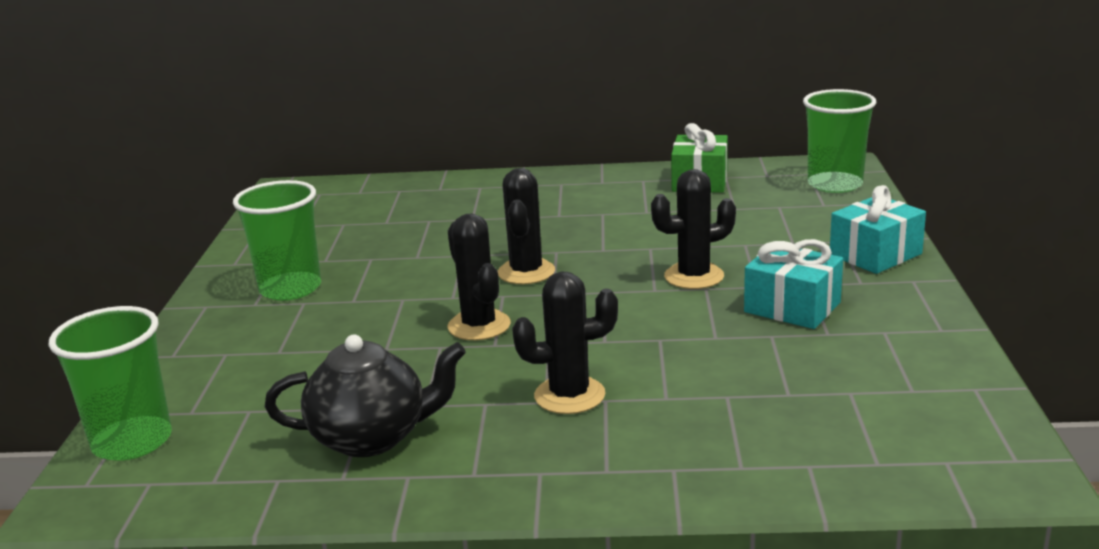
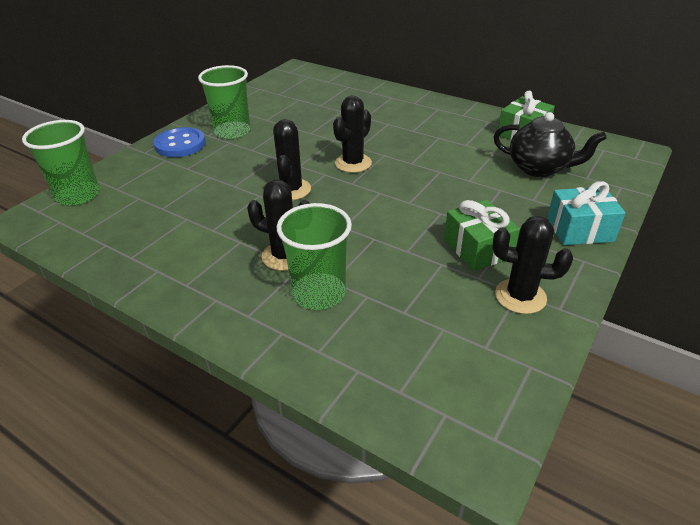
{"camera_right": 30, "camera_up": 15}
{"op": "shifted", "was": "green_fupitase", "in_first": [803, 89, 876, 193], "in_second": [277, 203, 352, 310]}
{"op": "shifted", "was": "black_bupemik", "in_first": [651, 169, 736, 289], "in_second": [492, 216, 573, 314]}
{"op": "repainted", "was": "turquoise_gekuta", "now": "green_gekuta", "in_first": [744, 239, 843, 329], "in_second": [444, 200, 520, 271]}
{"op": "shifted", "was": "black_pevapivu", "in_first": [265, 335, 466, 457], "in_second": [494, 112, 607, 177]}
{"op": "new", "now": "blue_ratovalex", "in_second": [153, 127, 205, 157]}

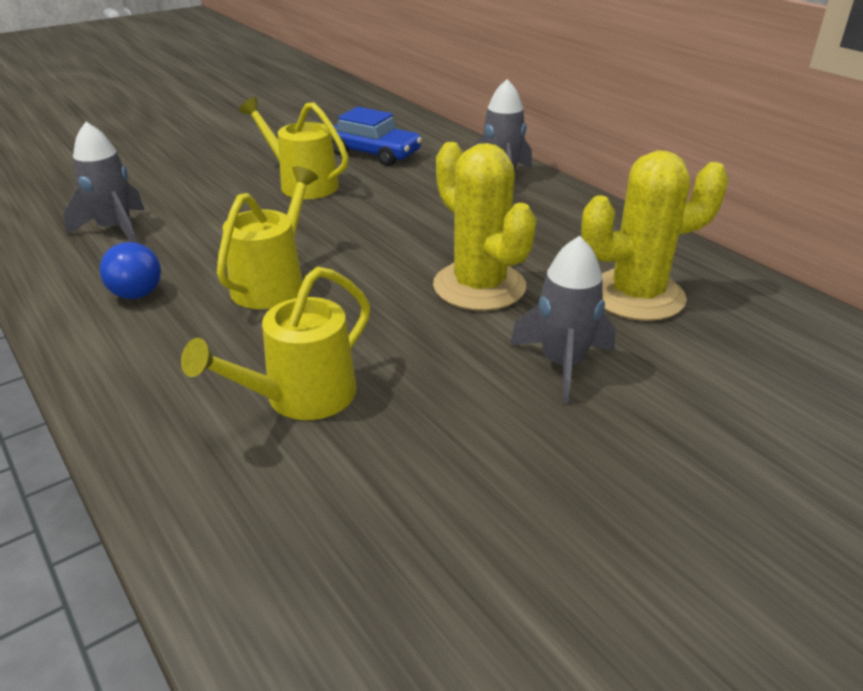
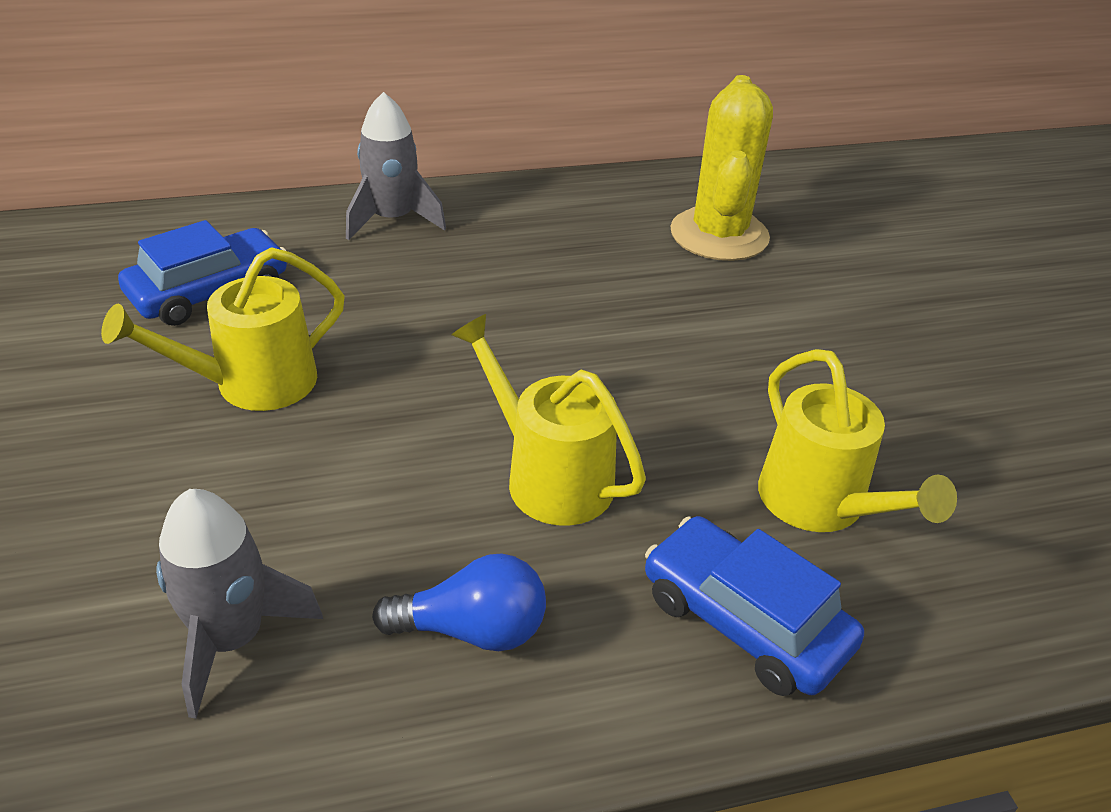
{"camera_right": -70, "camera_up": 5}
{"op": "gone", "was": "yellow_bupemik", "in_first": [433, 142, 536, 311]}
{"op": "gone", "was": "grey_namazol", "in_first": [510, 236, 615, 404]}
{"op": "new", "now": "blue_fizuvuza", "in_second": [645, 516, 864, 696]}

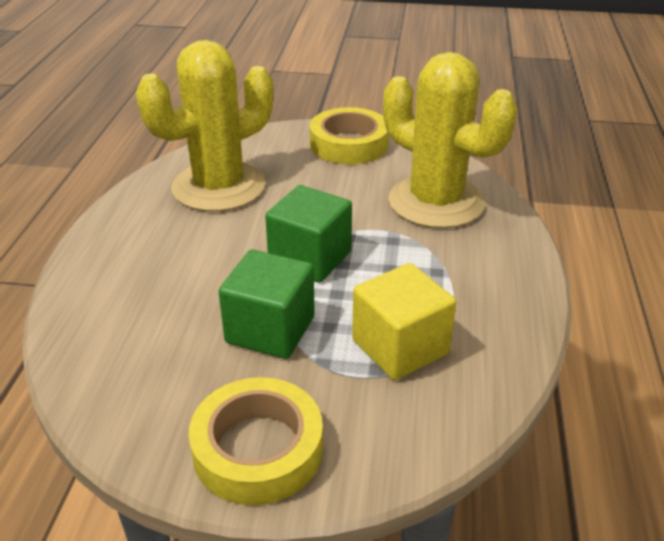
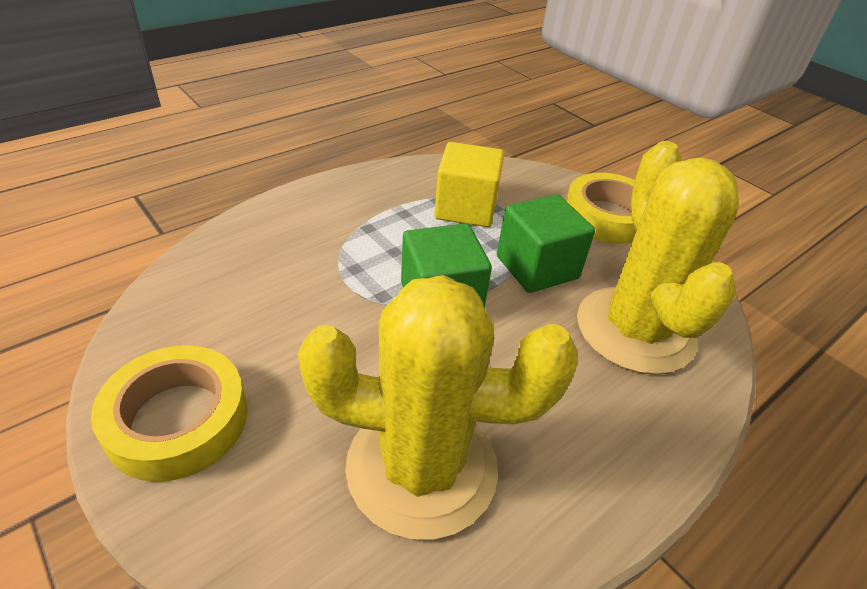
{"camera_right": -140, "camera_up": 5}
{"op": "shifted", "was": "yellow_bupemik", "in_first": [383, 52, 517, 228], "in_second": [577, 141, 739, 375]}

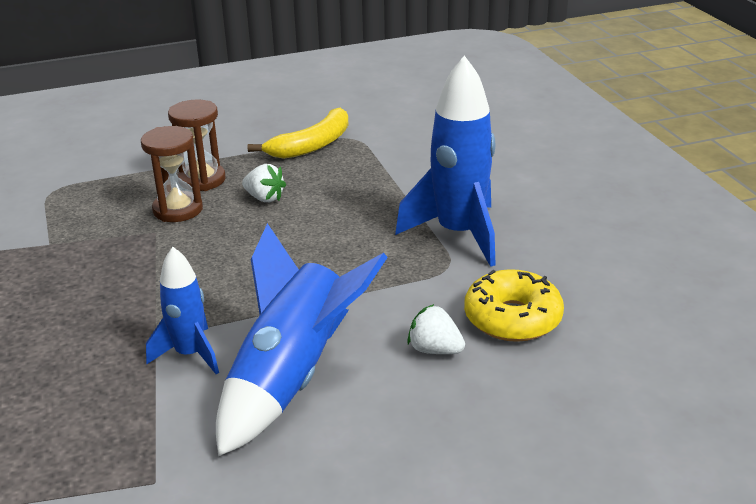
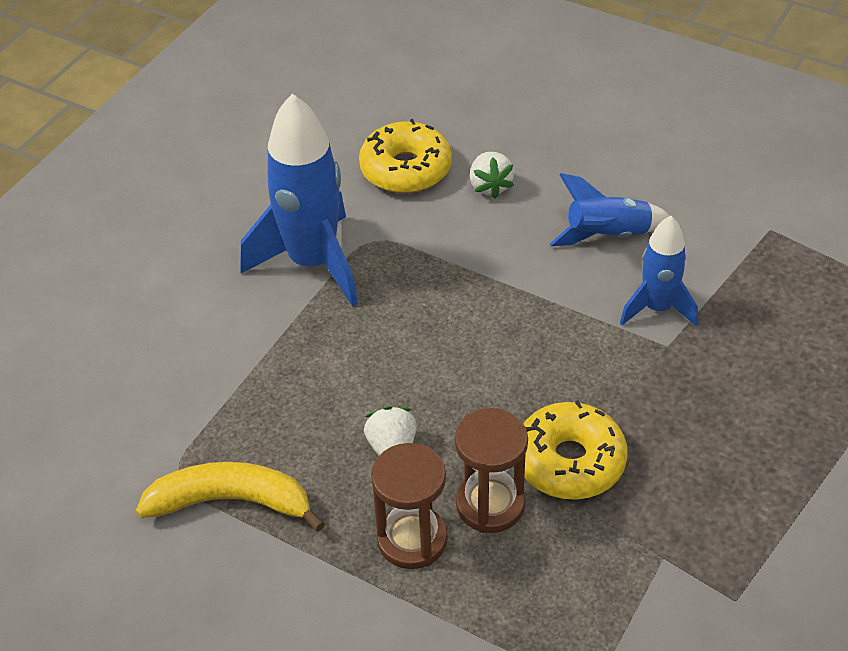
{"camera_right": -130, "camera_up": 15}
{"op": "scaled", "was": "blue_namazol", "in_first": [216, 223, 388, 456], "in_second": [550, 173, 670, 246], "ratio": 0.58}
{"op": "new", "now": "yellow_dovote", "in_second": [523, 400, 628, 500]}

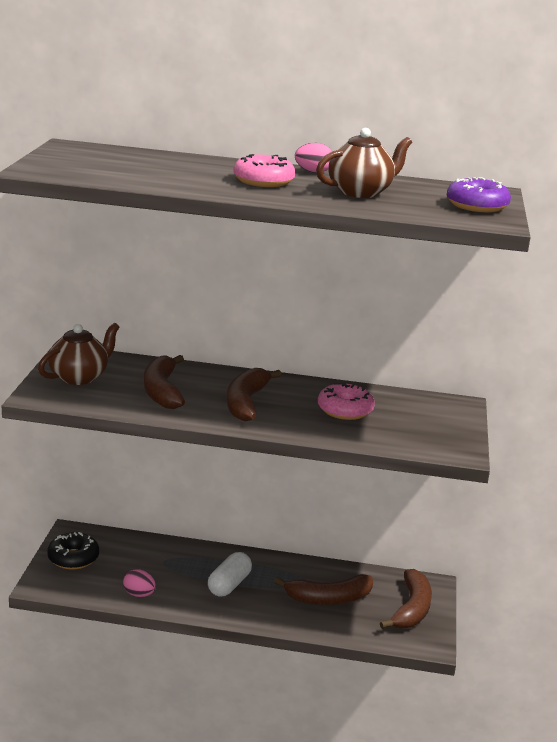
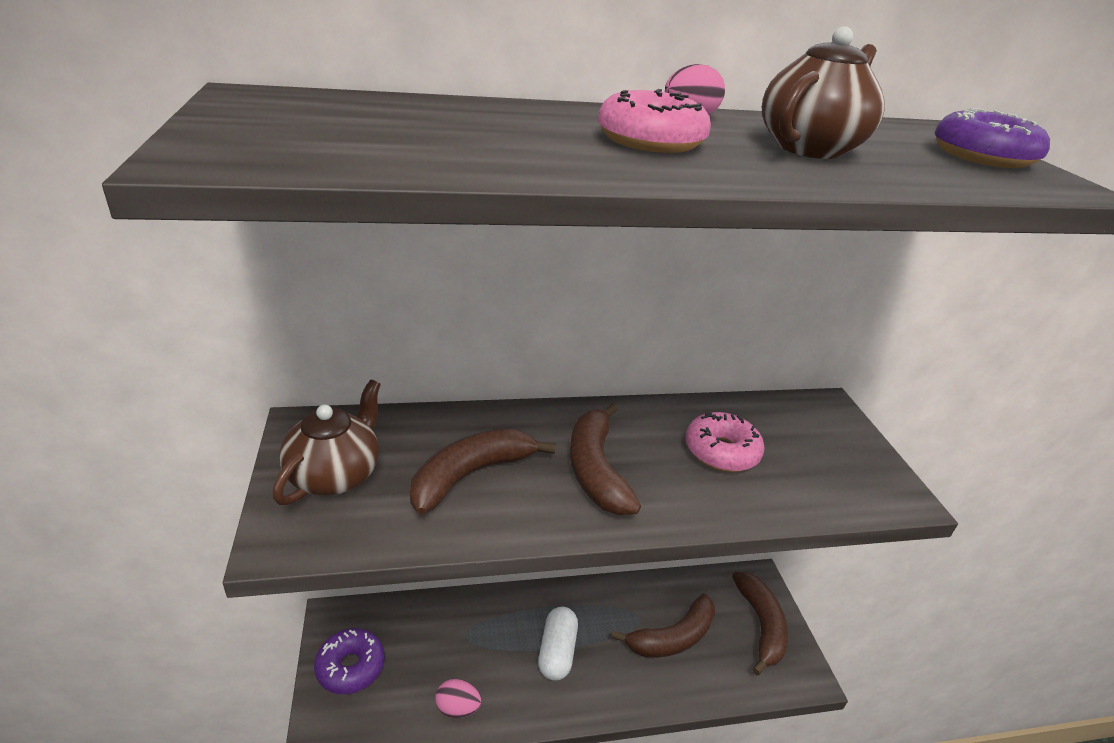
{"camera_right": -20, "camera_up": 10}
{"op": "rotated", "was": "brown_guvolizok", "in_first": [144, 355, 185, 409], "in_second": [410, 429, 556, 515], "clockwise": 75}
{"op": "repainted", "was": "black_dovote", "now": "purple_dovote", "in_first": [47, 532, 99, 569], "in_second": [314, 628, 385, 694]}

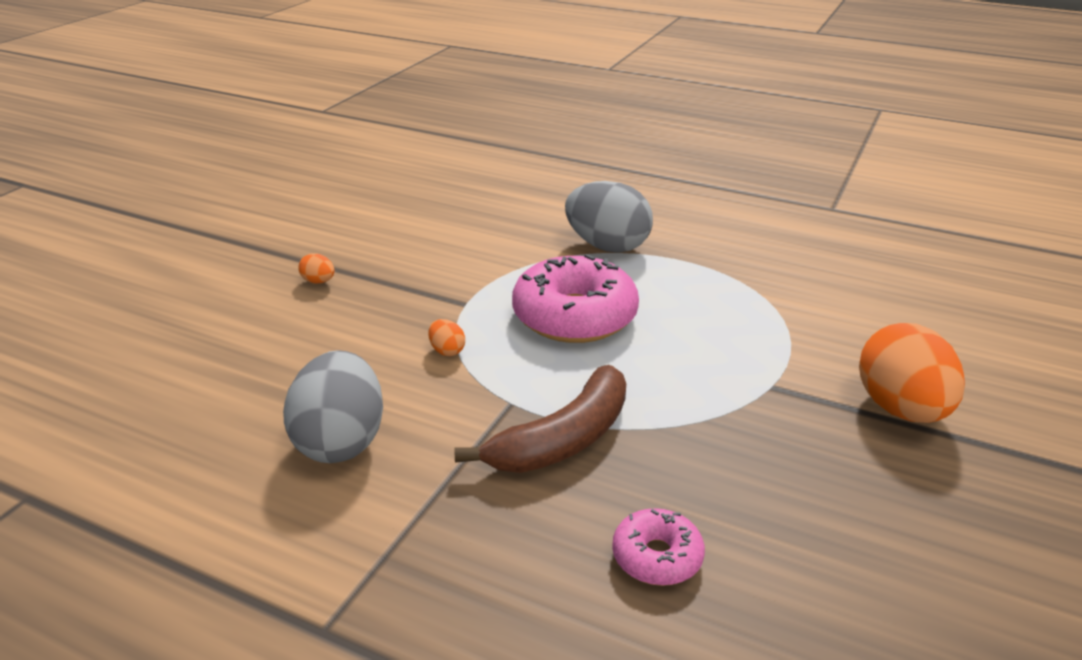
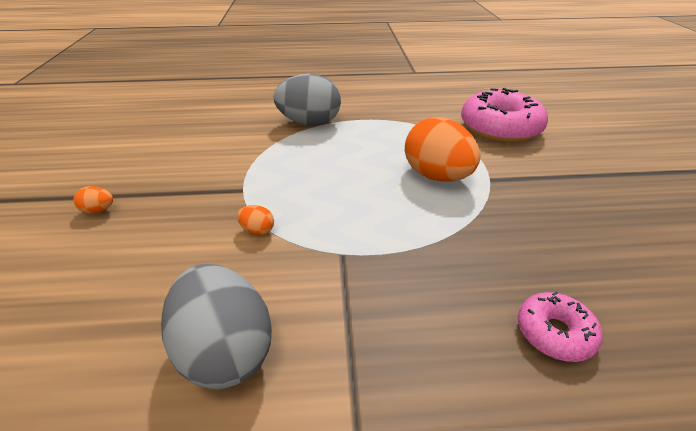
{"camera_right": -30, "camera_up": 5}
{"op": "shifted", "was": "pink_dovote", "in_first": [512, 254, 639, 343], "in_second": [461, 88, 548, 143]}
{"op": "shifted", "was": "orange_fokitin", "in_first": [859, 323, 965, 423], "in_second": [405, 117, 481, 182]}
{"op": "gone", "was": "brown_guvolizok", "in_first": [455, 365, 626, 473]}

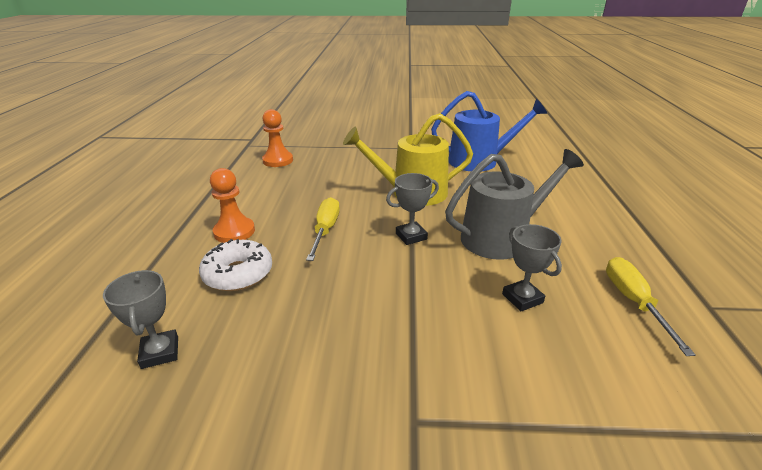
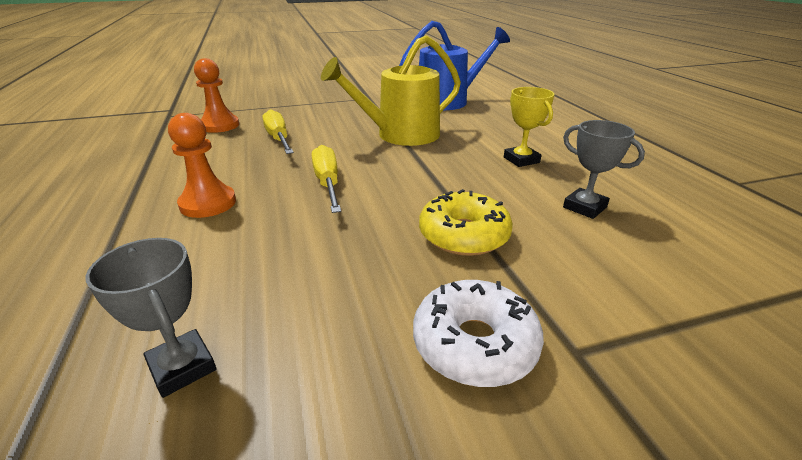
{"camera_right": -20, "camera_up": 0}
{"op": "swapped", "was": "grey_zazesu", "now": "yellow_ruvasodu", "in_first": [445, 149, 584, 260], "in_second": [504, 87, 555, 167]}
{"op": "gone", "was": "grey_ruvasodu", "in_first": [386, 173, 439, 245]}
{"op": "shifted", "was": "white_dovote", "in_first": [199, 239, 272, 291], "in_second": [413, 280, 544, 387]}
{"op": "shifted", "was": "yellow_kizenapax", "in_first": [606, 257, 695, 356], "in_second": [262, 109, 294, 154]}
{"op": "new", "now": "yellow_dovote", "in_second": [419, 189, 513, 256]}

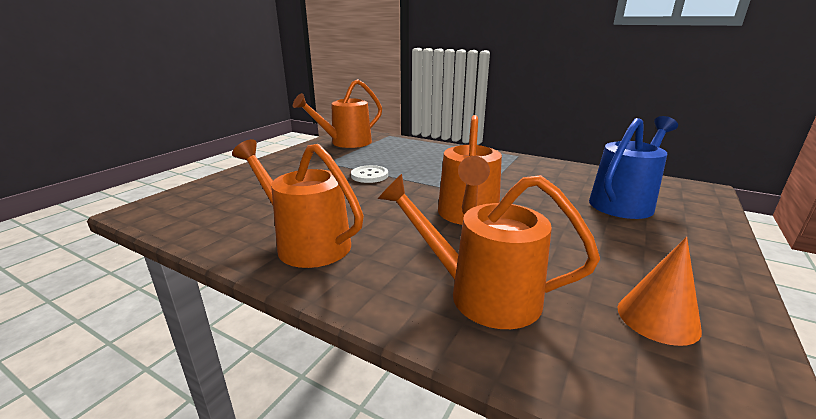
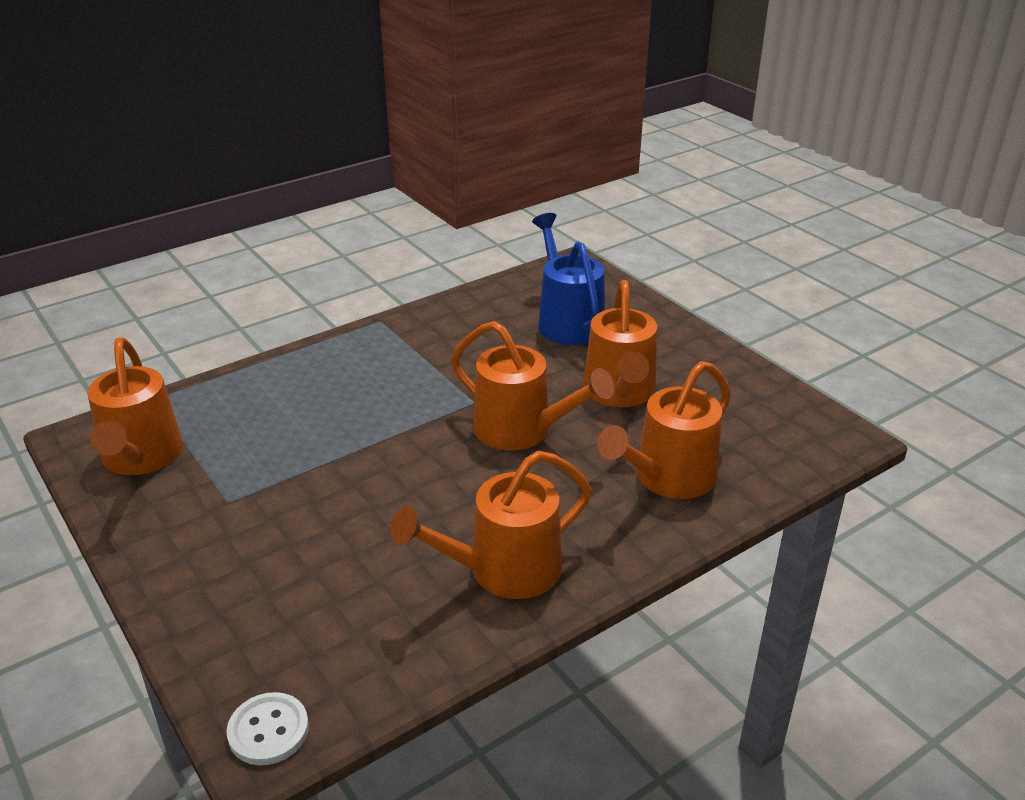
{"camera_right": -65, "camera_up": 10}
{"op": "shifted", "was": "white_ratovalex", "in_first": [351, 165, 388, 183], "in_second": [227, 692, 309, 765]}
{"op": "gone", "was": "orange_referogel", "in_first": [618, 237, 702, 346]}
{"op": "new", "now": "orange_zazesu", "in_second": [583, 280, 657, 407]}

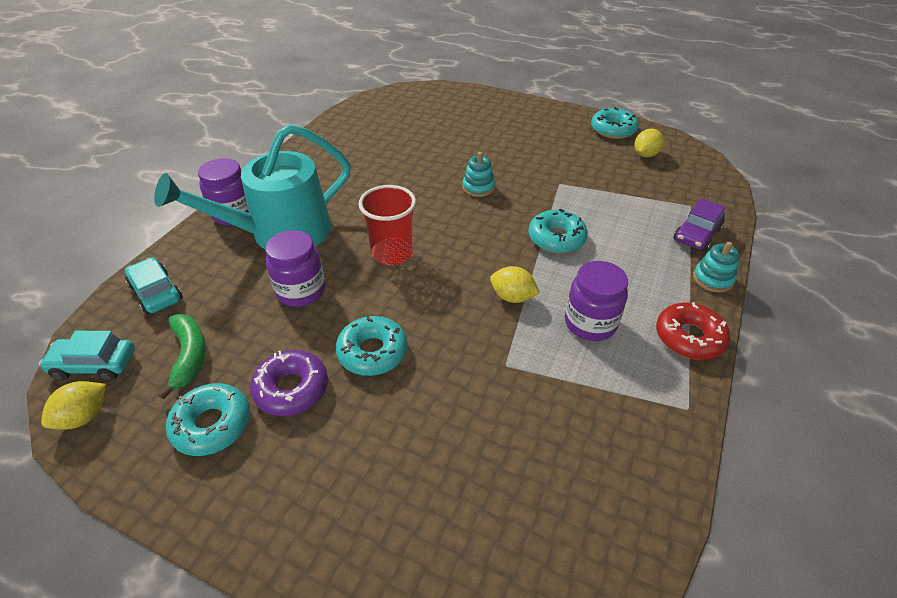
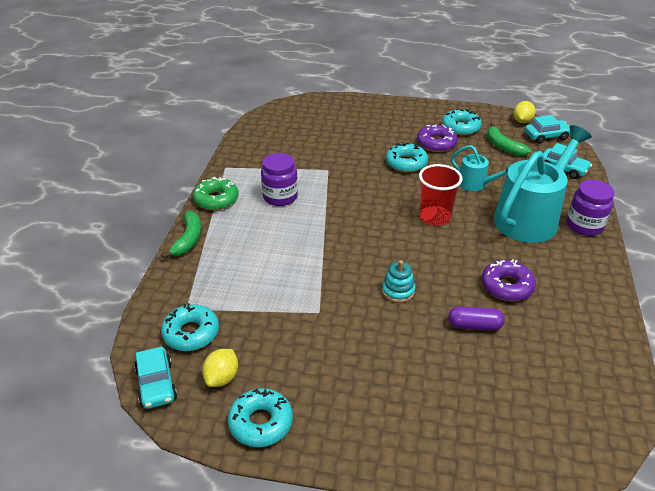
{"camera_right": 165, "camera_up": -5}
{"op": "gone", "was": "purple_fizuvuza", "in_first": [674, 198, 725, 251]}
{"op": "shifted", "was": "turquoise_dovote", "in_first": [528, 209, 588, 253], "in_second": [161, 303, 219, 351]}
{"op": "swapped", "was": "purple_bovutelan", "now": "turquoise_zazesu", "in_first": [265, 230, 326, 307], "in_second": [451, 145, 511, 191]}
{"op": "swapped", "was": "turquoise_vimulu", "now": "green_guvolizok", "in_first": [693, 242, 740, 293], "in_second": [161, 211, 201, 259]}
{"op": "gone", "was": "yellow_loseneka", "in_first": [490, 266, 540, 303]}
{"op": "repainted", "was": "red_dovote", "now": "green_dovote", "in_first": [656, 302, 730, 360], "in_second": [193, 177, 239, 210]}
{"op": "new", "now": "purple_dovote", "in_second": [481, 260, 536, 301]}
{"op": "new", "now": "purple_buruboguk", "in_second": [448, 306, 505, 331]}
{"op": "new", "now": "turquoise_fizuvuza", "in_second": [134, 347, 177, 409]}

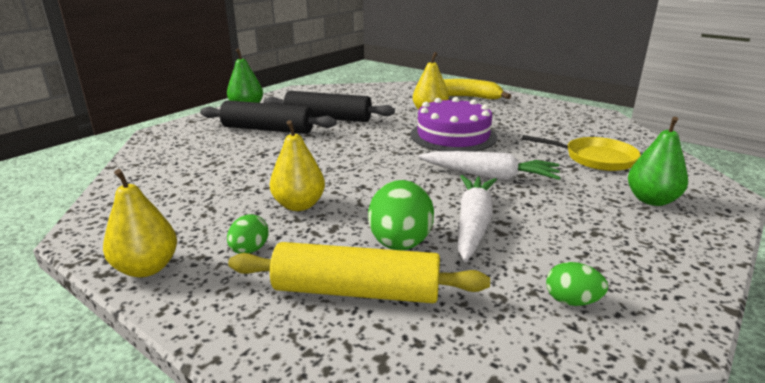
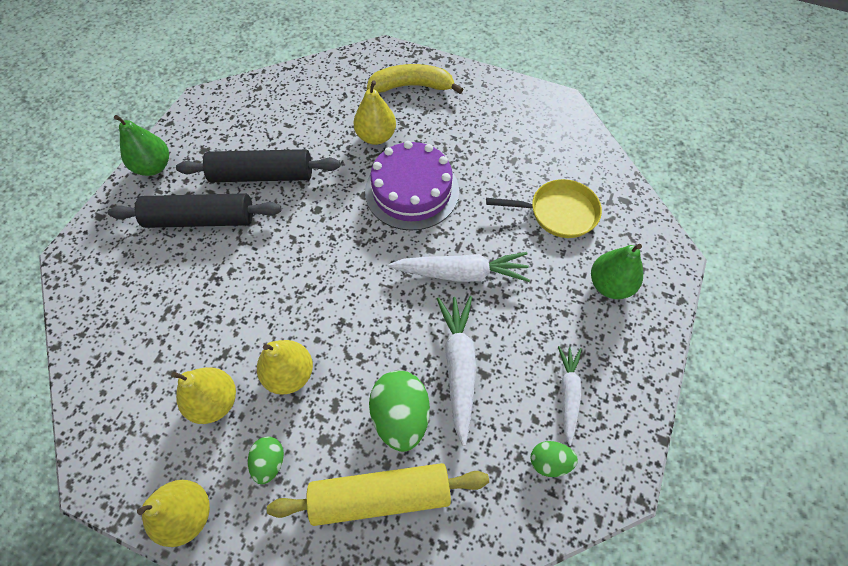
{"camera_right": -15, "camera_up": 35}
{"op": "new", "now": "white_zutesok", "in_second": [558, 346, 582, 446]}
{"op": "new", "now": "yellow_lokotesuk", "in_second": [171, 367, 236, 424]}

